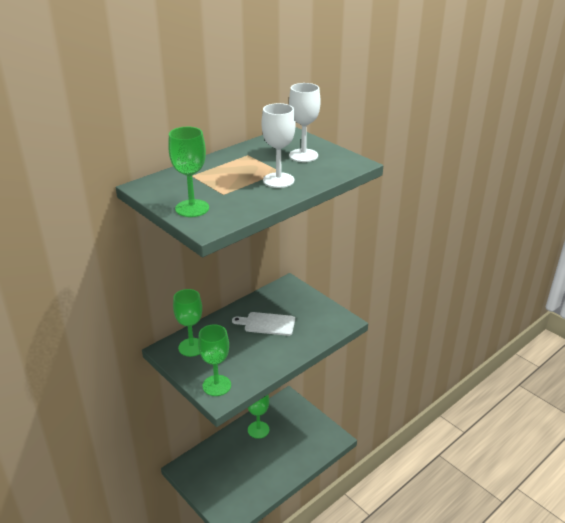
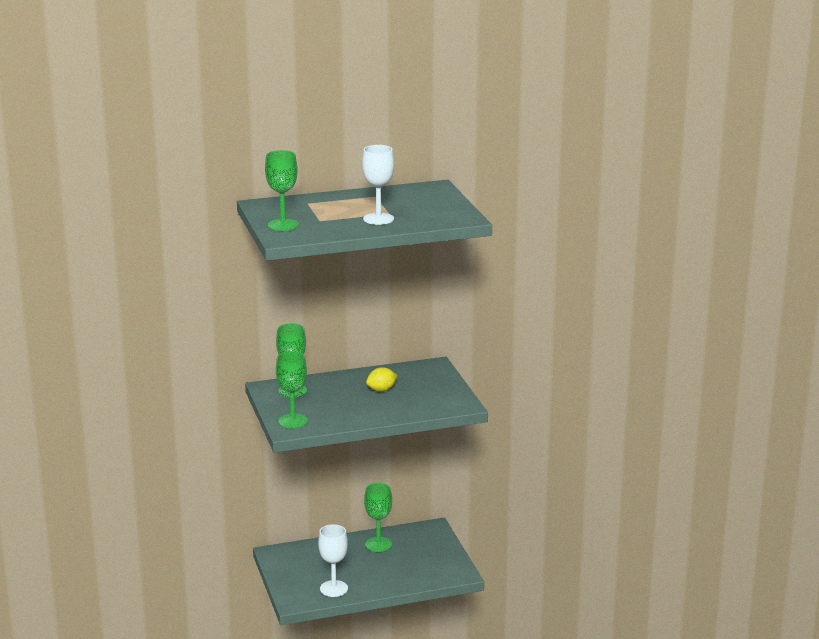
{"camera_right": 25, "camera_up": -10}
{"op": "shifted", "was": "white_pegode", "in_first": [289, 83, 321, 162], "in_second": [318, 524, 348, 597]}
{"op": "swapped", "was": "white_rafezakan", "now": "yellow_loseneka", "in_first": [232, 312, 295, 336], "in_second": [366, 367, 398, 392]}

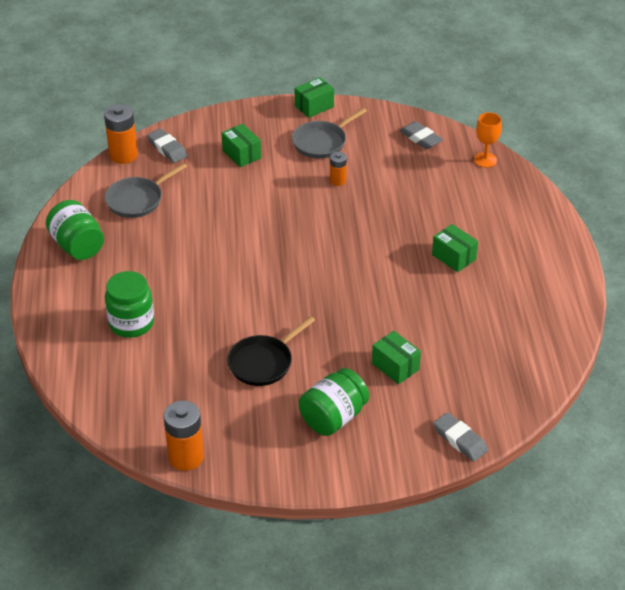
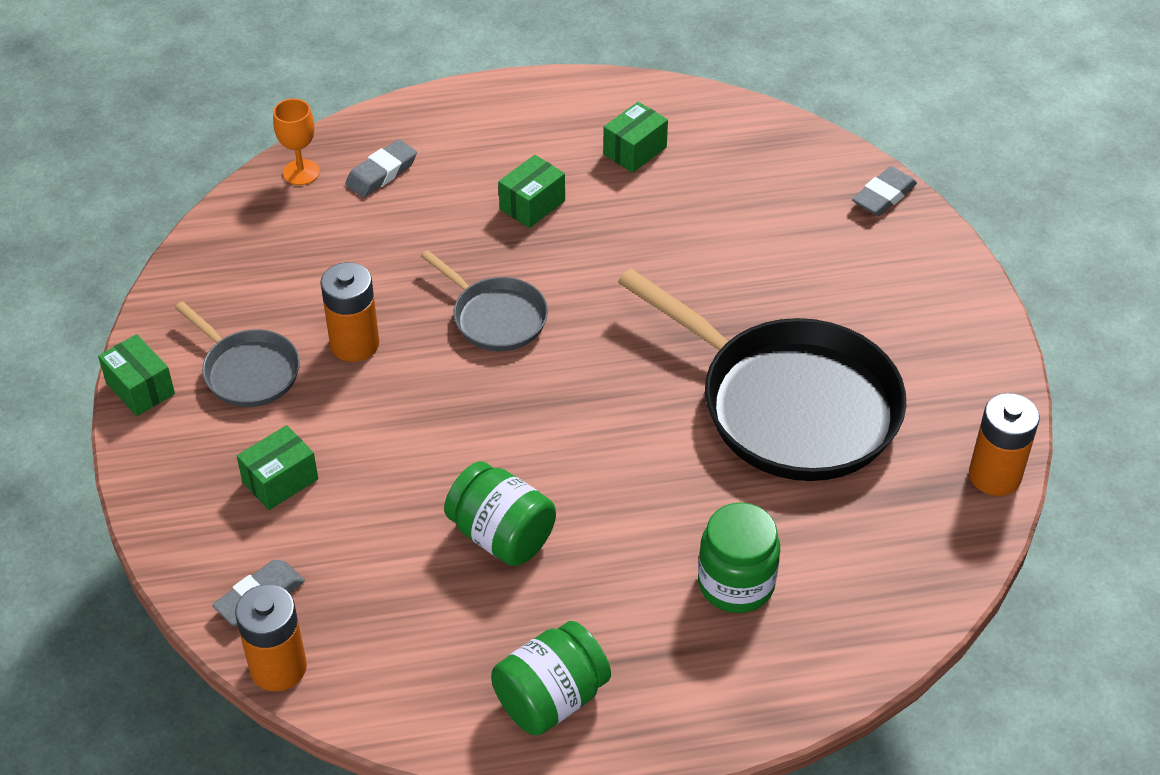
{"camera_right": -95, "camera_up": 5}
{"op": "shifted", "was": "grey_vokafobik", "in_first": [400, 121, 443, 149], "in_second": [345, 139, 417, 197]}
{"op": "scaled", "was": "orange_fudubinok", "in_first": [330, 152, 347, 186], "in_second": [320, 262, 379, 362], "ratio": 1.76}
{"op": "shifted", "was": "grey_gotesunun", "in_first": [105, 163, 187, 218], "in_second": [421, 250, 548, 351]}
{"op": "scaled", "was": "black_gotesunun", "in_first": [227, 316, 315, 386], "in_second": [618, 268, 906, 481], "ratio": 2.02}
{"op": "shifted", "was": "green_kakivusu", "in_first": [372, 331, 421, 384], "in_second": [603, 102, 668, 173]}
{"op": "shifted", "was": "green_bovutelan", "in_first": [299, 368, 369, 436], "in_second": [444, 462, 556, 566]}

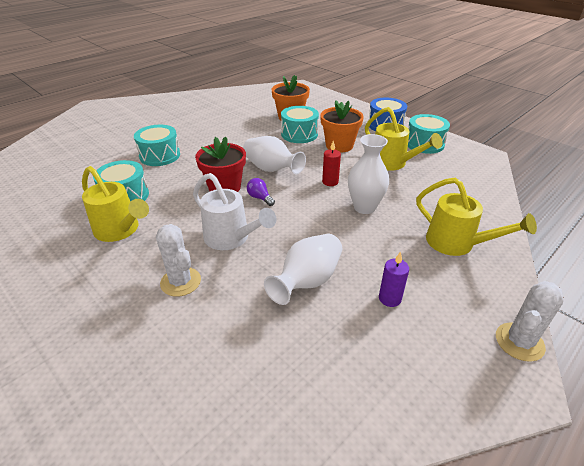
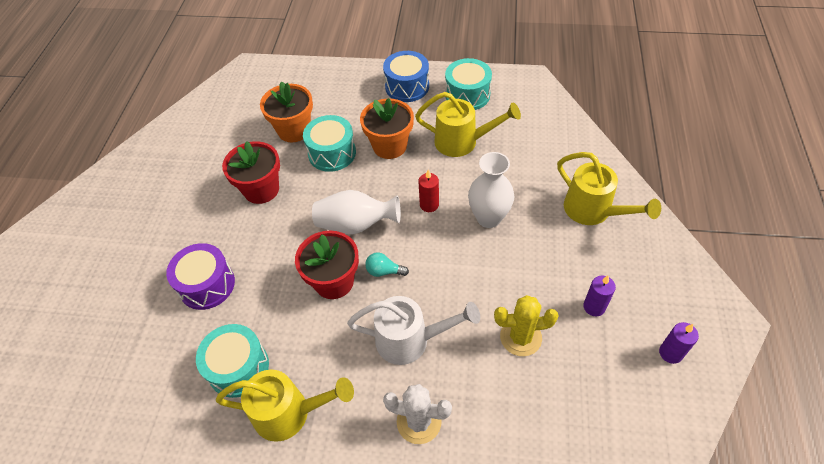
{"camera_right": -35, "camera_up": 15}
{"op": "repainted", "was": "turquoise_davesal", "now": "purple_davesal", "in_first": [134, 125, 180, 166], "in_second": [166, 243, 235, 310]}
{"op": "repainted", "was": "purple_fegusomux", "now": "turquoise_fegusomux", "in_first": [247, 178, 275, 206], "in_second": [365, 252, 409, 277]}
{"op": "rotated", "was": "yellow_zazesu", "in_first": [416, 178, 537, 256], "in_second": [557, 152, 661, 225], "clockwise": 45}
{"op": "swapped", "was": "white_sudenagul", "now": "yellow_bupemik", "in_first": [264, 234, 342, 305], "in_second": [494, 295, 559, 356]}
{"op": "gone", "was": "white_bupemik", "in_first": [496, 281, 564, 362]}
{"op": "new", "now": "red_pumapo", "in_second": [222, 141, 280, 204]}
{"op": "new", "now": "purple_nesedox", "in_second": [659, 322, 699, 364]}

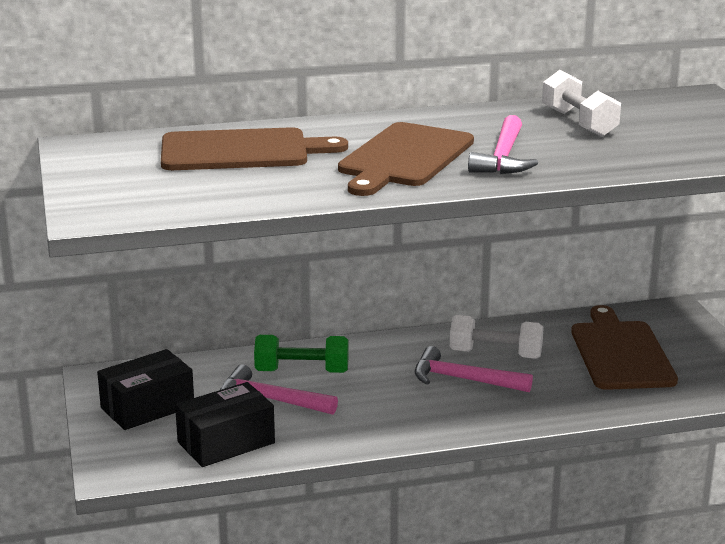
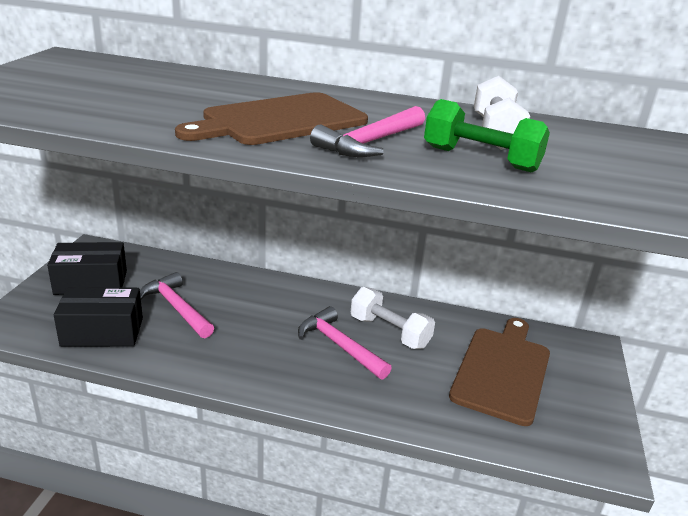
{"camera_right": 25, "camera_up": 5}
{"op": "gone", "was": "brown_rafezakan", "in_first": [161, 127, 348, 170]}
{"op": "shifted", "was": "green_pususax", "in_first": [254, 335, 349, 373], "in_second": [424, 99, 550, 172]}

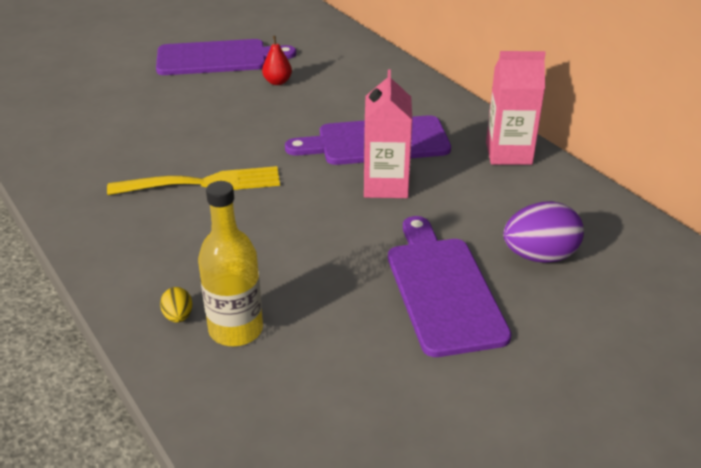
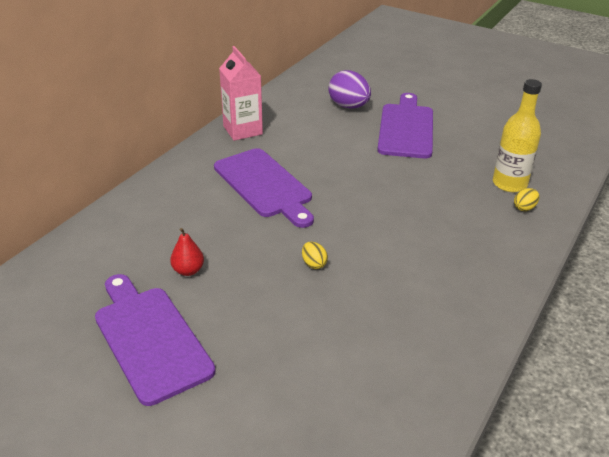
{"camera_right": -115, "camera_up": 0}
{"op": "gone", "was": "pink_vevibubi", "in_first": [364, 70, 412, 198]}
{"op": "gone", "was": "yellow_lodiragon", "in_first": [107, 166, 280, 195]}
{"op": "rotated", "was": "purple_rafezakan", "in_first": [388, 216, 512, 357], "in_second": [377, 93, 433, 158], "clockwise": 135}
{"op": "new", "now": "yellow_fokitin", "in_second": [302, 242, 328, 269]}

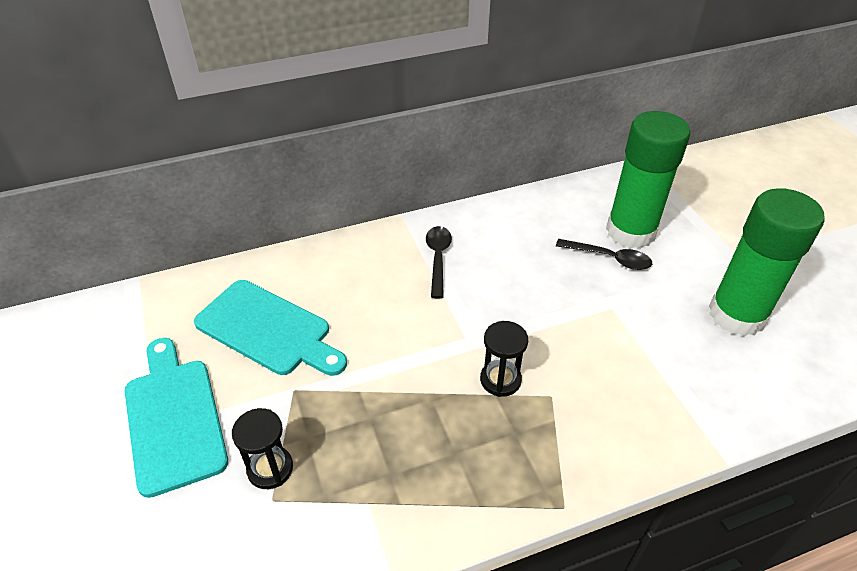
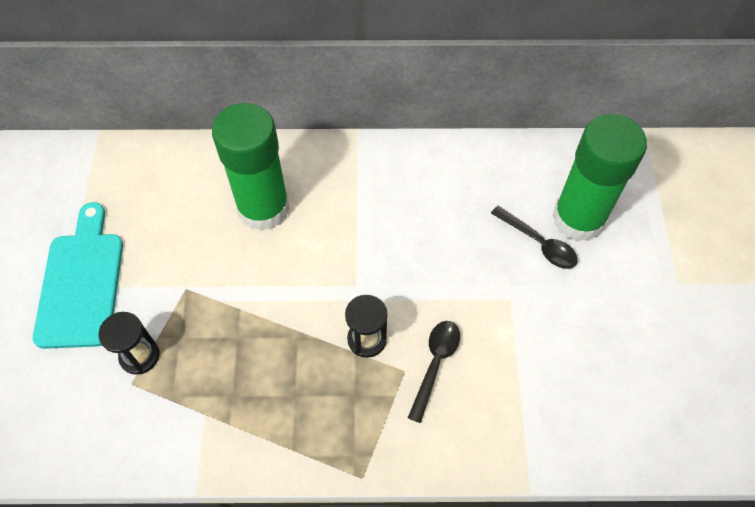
{"camera_right": 20, "camera_up": 15}
{"op": "shifted", "was": "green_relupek", "in_first": [709, 188, 825, 337], "in_second": [212, 103, 290, 231]}
{"op": "shifted", "was": "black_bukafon", "in_first": [426, 226, 452, 298], "in_second": [408, 321, 460, 423]}
{"op": "gone", "was": "turquoise_rafezakan", "in_first": [194, 280, 347, 376]}

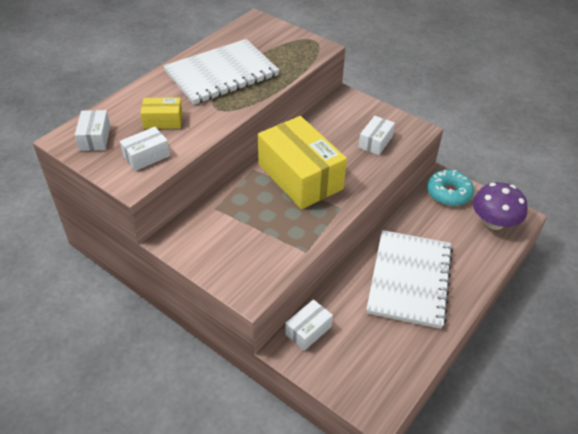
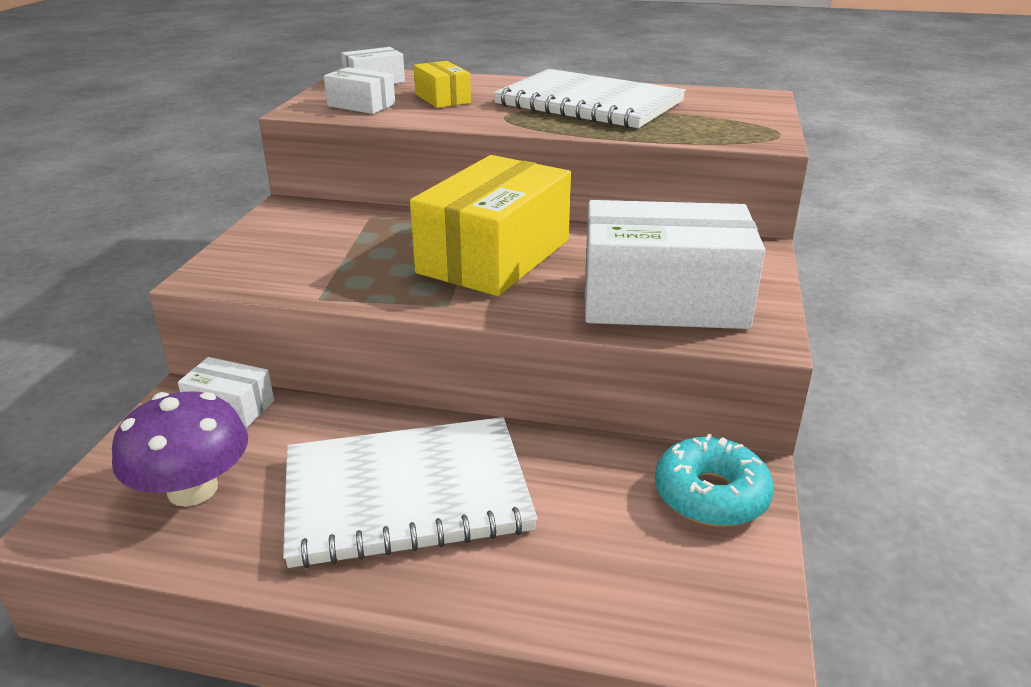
{"camera_right": 65, "camera_up": -15}
{"op": "scaled", "was": "white_kakivusu", "in_first": [358, 116, 395, 155], "in_second": [584, 200, 765, 329], "ratio": 2.15}
{"op": "shifted", "was": "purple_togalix", "in_first": [473, 182, 528, 230], "in_second": [112, 392, 248, 506]}

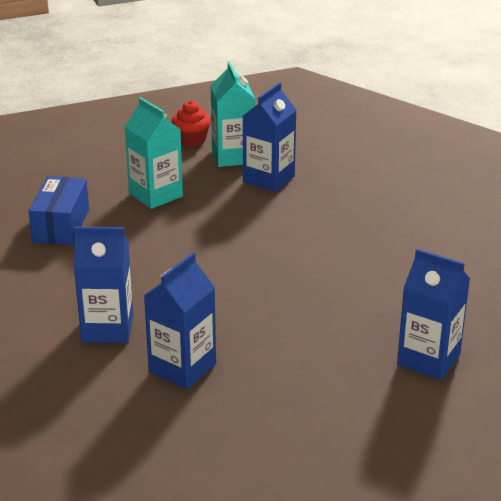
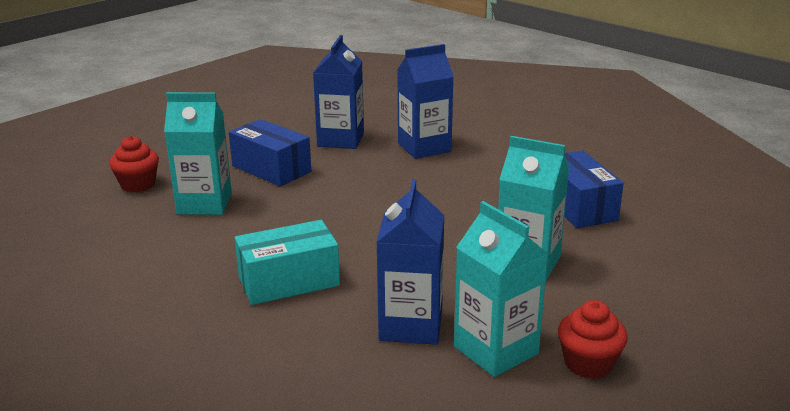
{"camera_right": 155, "camera_up": -5}
{"op": "swapped", "was": "blue_vevibubi", "now": "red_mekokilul", "in_first": [397, 249, 470, 380], "in_second": [109, 136, 159, 192]}
{"op": "new", "now": "turquoise_vevibubi", "in_second": [164, 92, 232, 215]}
{"op": "new", "now": "blue_kakivusu", "in_second": [229, 119, 311, 186]}
{"op": "new", "now": "turquoise_kakivusu", "in_second": [235, 220, 340, 305]}

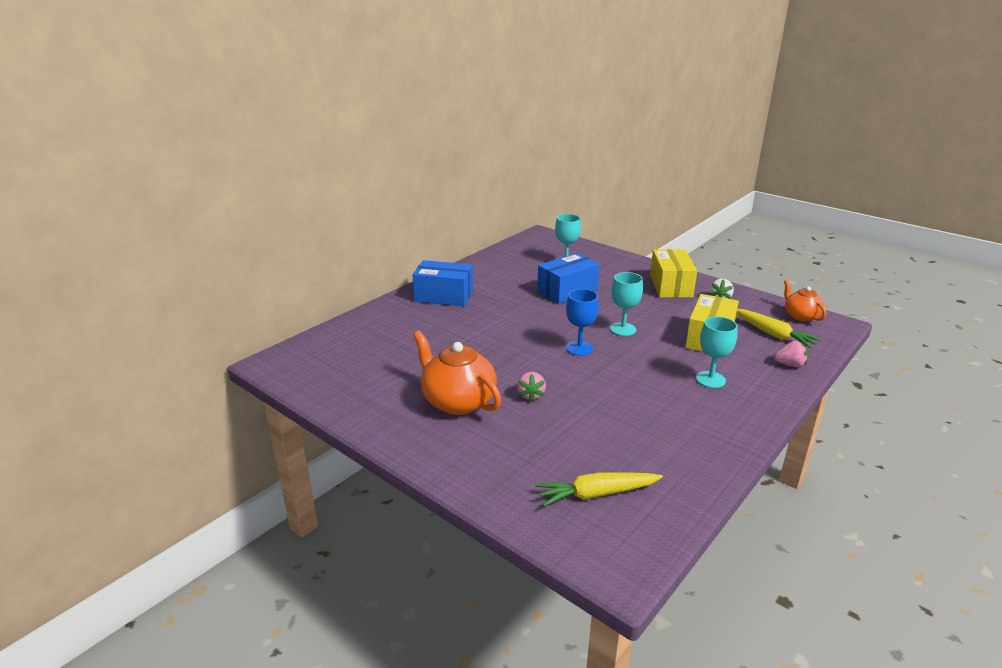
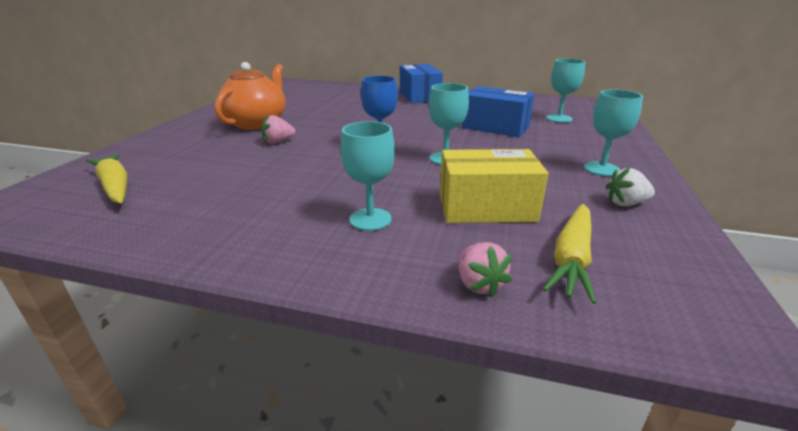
{"camera_right": 65, "camera_up": 0}
{"op": "swapped", "was": "yellow_kakivusu", "now": "turquoise_pegode", "in_first": [650, 249, 697, 298], "in_second": [584, 89, 643, 176]}
{"op": "gone", "was": "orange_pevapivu", "in_first": [784, 280, 826, 322]}

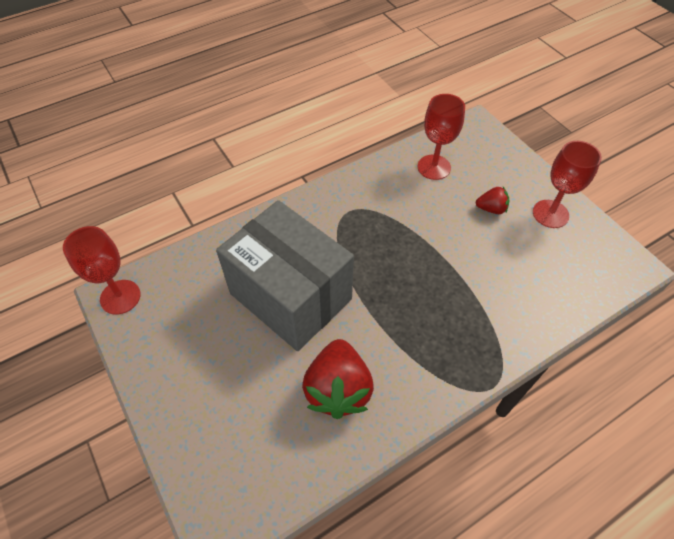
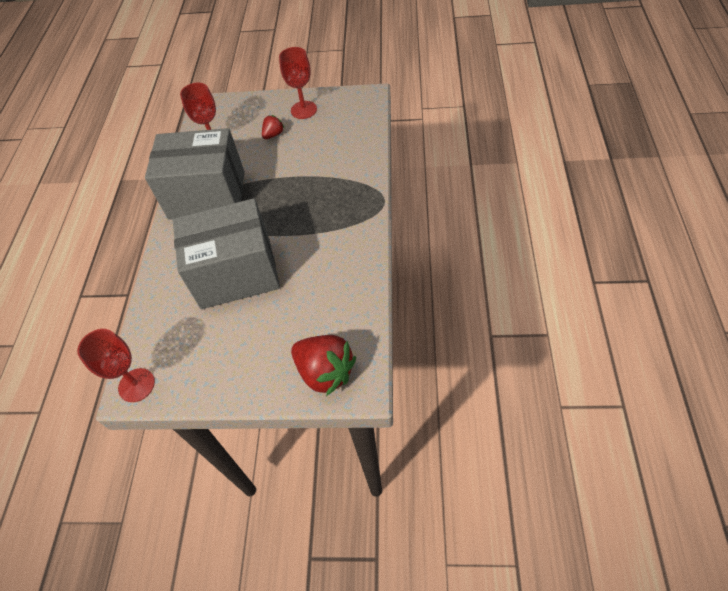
{"camera_right": -50, "camera_up": 0}
{"op": "shifted", "was": "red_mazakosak", "in_first": [302, 339, 374, 419], "in_second": [291, 335, 356, 396]}
{"op": "new", "now": "grey_kakivusu", "in_second": [145, 128, 245, 220]}

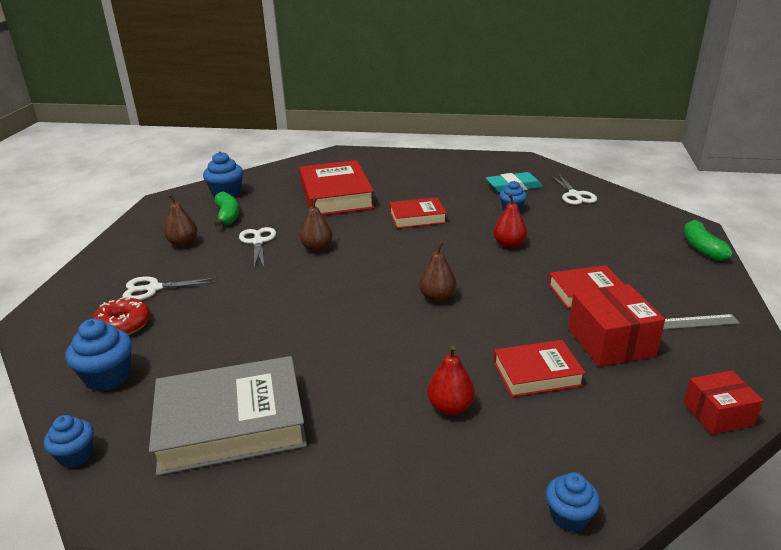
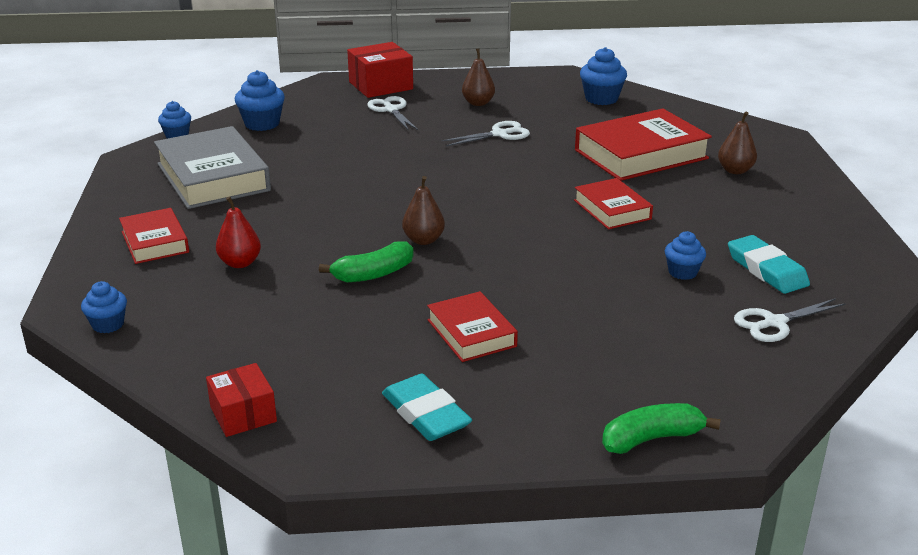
{"camera_right": 75, "camera_up": 0}
{"op": "shifted", "was": "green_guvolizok", "in_first": [214, 191, 239, 227], "in_second": [319, 241, 414, 283]}
{"op": "gone", "was": "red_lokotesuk", "in_first": [494, 194, 527, 248]}
{"op": "shifted", "was": "brown_lokotesuk", "in_first": [300, 197, 333, 252], "in_second": [718, 111, 757, 174]}
{"op": "shifted", "was": "red_kakivusu", "in_first": [568, 284, 665, 367], "in_second": [347, 42, 413, 98]}
{"op": "gone", "was": "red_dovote", "in_first": [92, 297, 150, 335]}
{"op": "swapped", "was": "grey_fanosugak", "now": "turquoise_vokafobik", "in_first": [663, 314, 740, 329], "in_second": [382, 374, 472, 441]}
{"op": "shifted", "was": "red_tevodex", "in_first": [494, 340, 585, 397], "in_second": [119, 208, 189, 264]}

